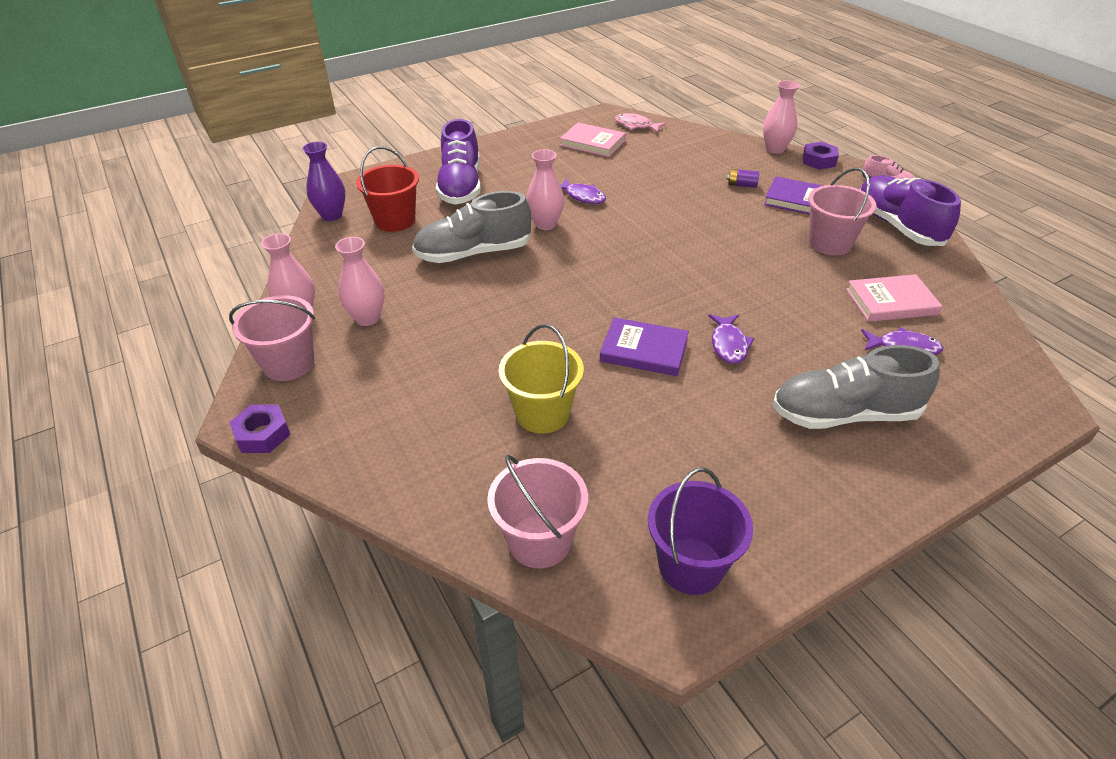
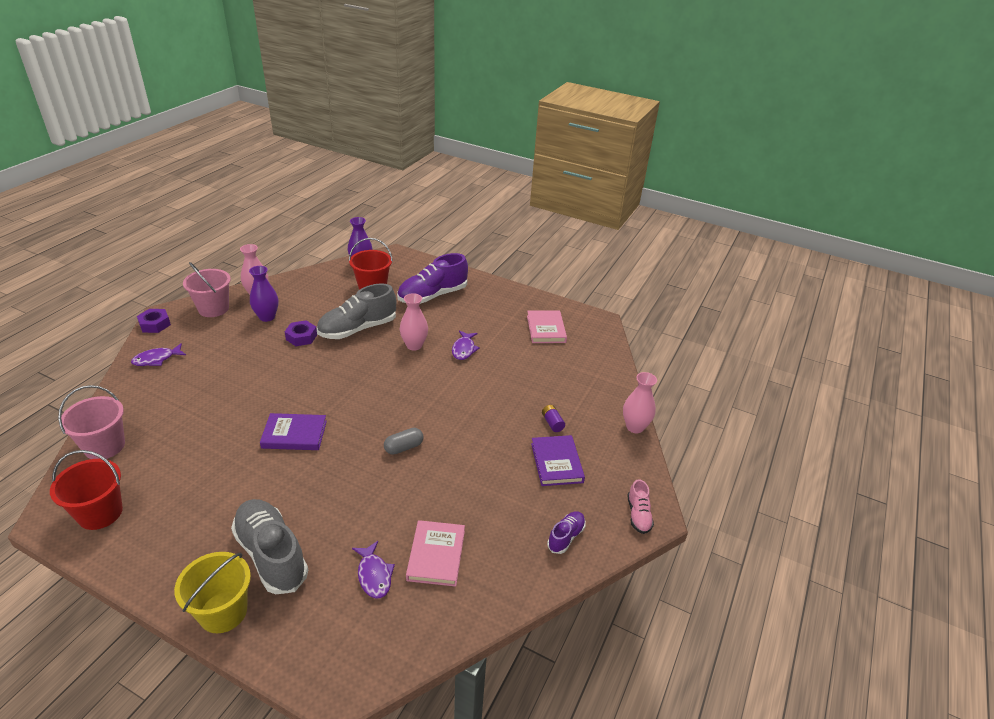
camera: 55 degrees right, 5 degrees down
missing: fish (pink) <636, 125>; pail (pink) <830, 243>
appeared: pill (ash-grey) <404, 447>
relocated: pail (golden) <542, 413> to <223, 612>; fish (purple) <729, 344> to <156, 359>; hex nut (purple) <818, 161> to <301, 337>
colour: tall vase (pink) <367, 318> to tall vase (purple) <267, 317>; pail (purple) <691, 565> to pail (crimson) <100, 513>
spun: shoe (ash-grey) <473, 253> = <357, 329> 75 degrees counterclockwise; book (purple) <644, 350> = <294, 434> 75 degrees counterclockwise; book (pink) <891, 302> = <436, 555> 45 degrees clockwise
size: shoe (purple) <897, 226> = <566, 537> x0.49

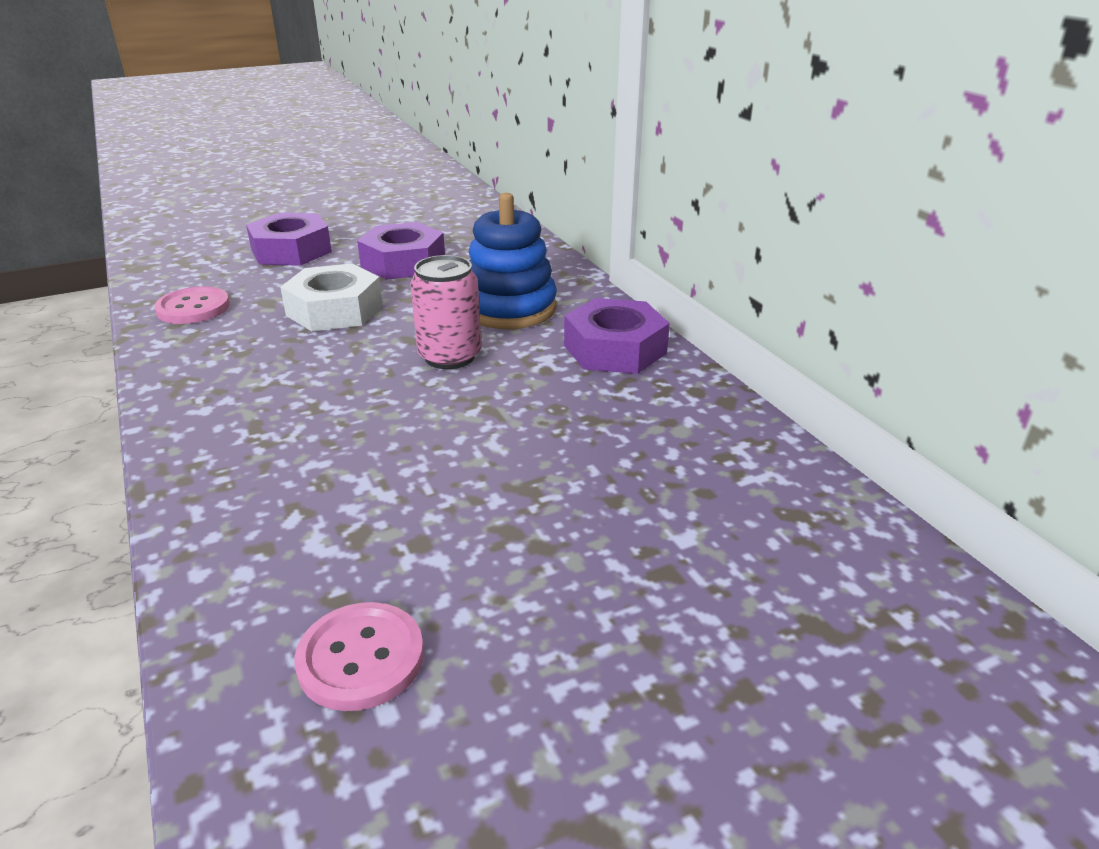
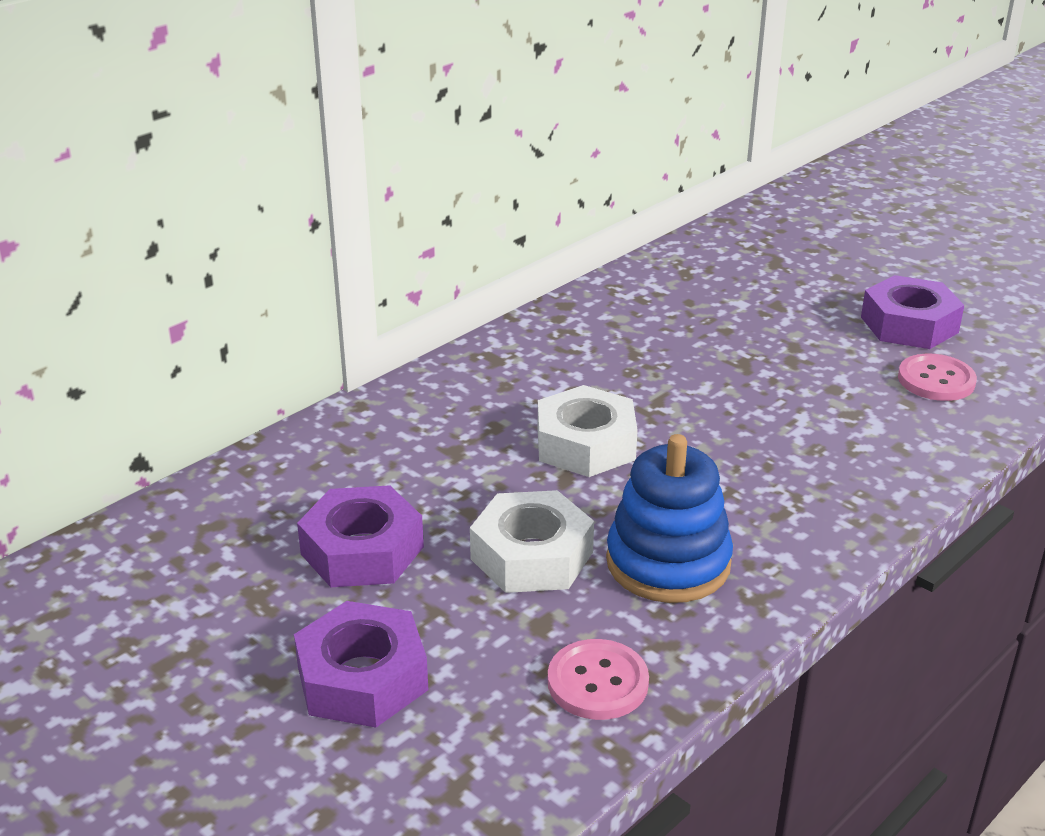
camera: 110 degrees left, 0 degrees up
relocated: ring stacker (royal blue) <509, 308> to <668, 563>; hex nut (purple) <615, 349> to <909, 324>
exchanged: tin (pink) <449, 356> to hex nut (pure white) <585, 444>

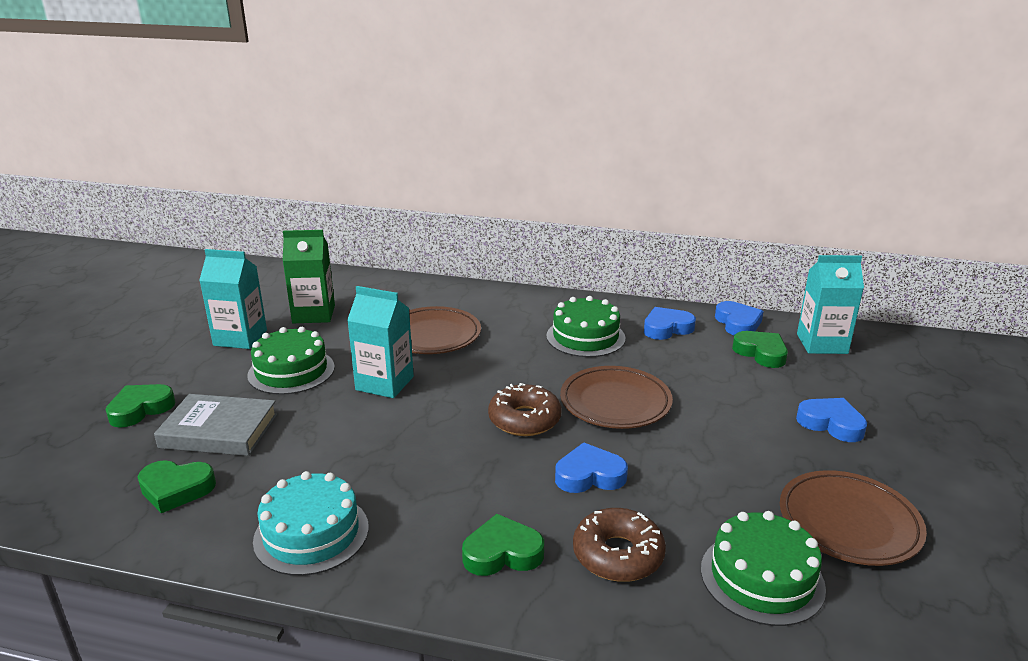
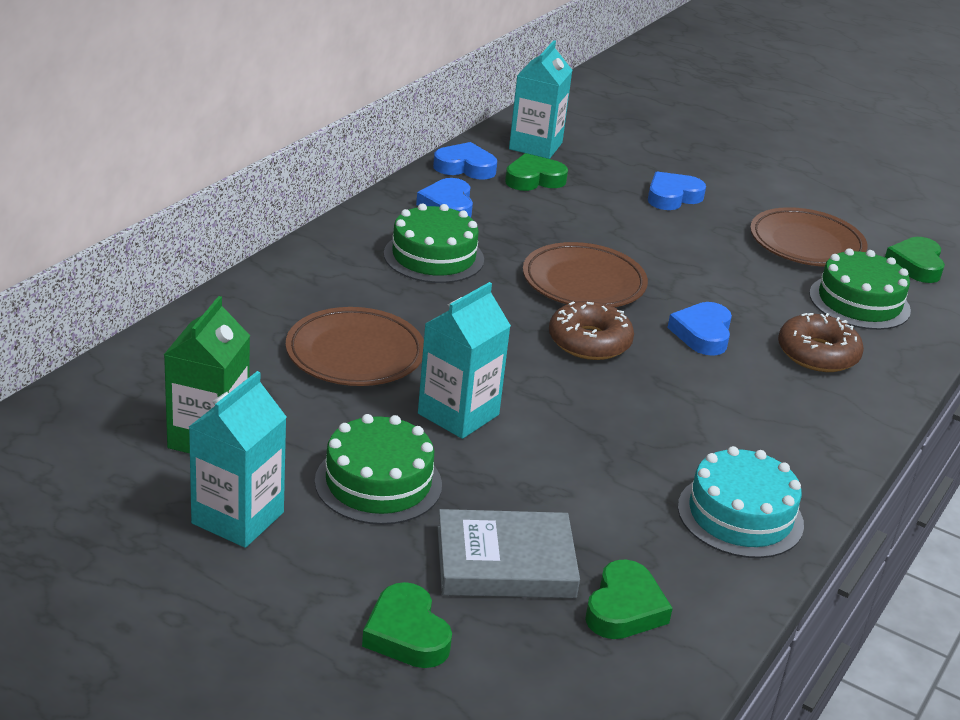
camera: 75 degrees left, 5 degrees up
relocated: heart (leaf-green) <502, 553> to <916, 265>
spun: book (ash-grey) <219, 431> = <505, 562> 60 degrees clockwise

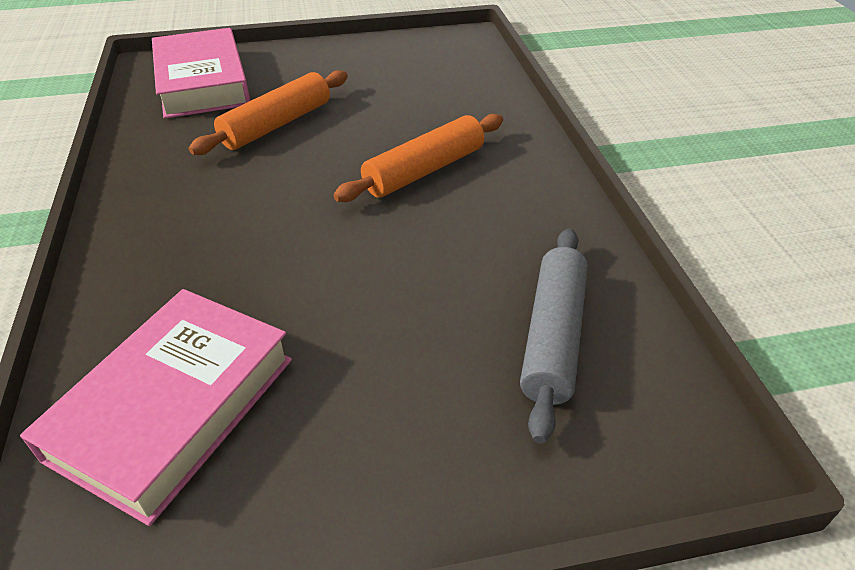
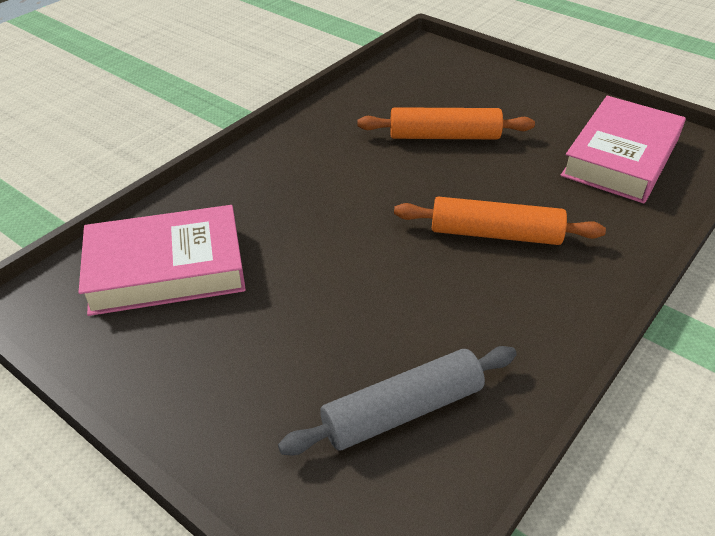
camera: 50 degrees right, 0 degrees up
relocated: book (pink) <202, 82> to <620, 157>

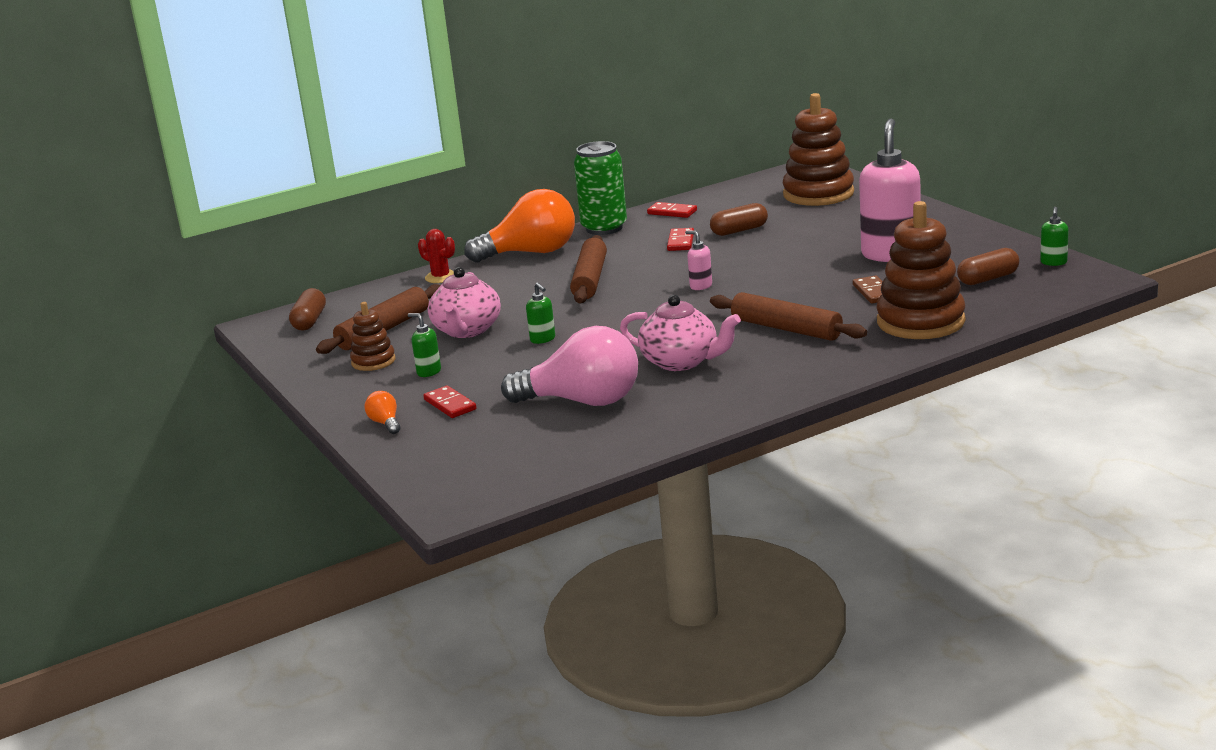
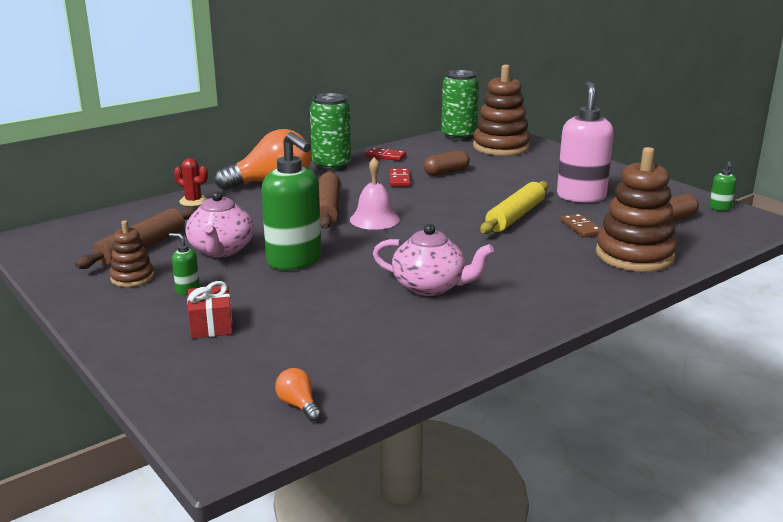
camera: 10 degrees left, 0 degrees up
missing: pill (brown) <309, 321>; lightbulb (pink) <582, 401>; soap dispenser (pink) <700, 286>; dough roller (brown) <786, 329>
appeared: bell (pink) <374, 219>; tin (leaf-green) <458, 136>; dough roller (golden) <515, 216>
relocated: lightbulb (bright orange) <385, 423> to <298, 405>
exchanged: domino (crimson) <450, 405> to wrapped gift (crimson) <211, 325>
size: soap dispenser (leaf-green) <543, 339> = <294, 261> x2.34

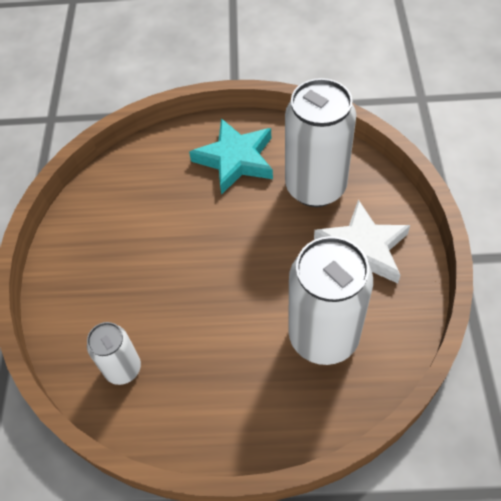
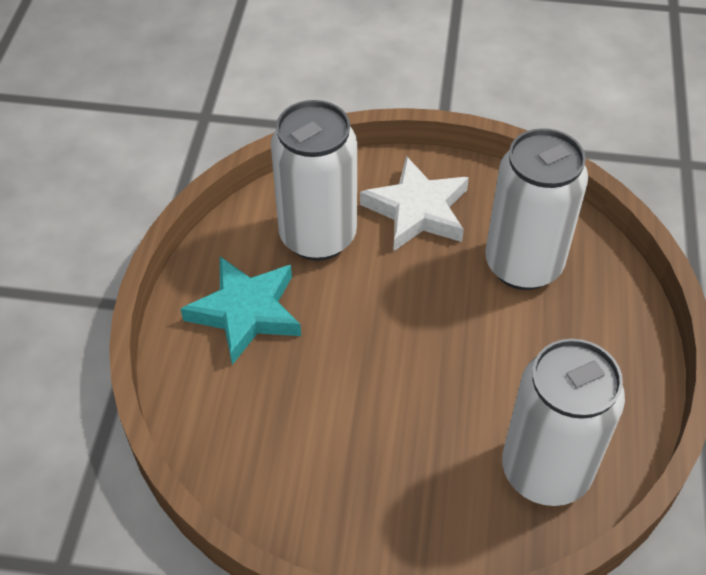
camera: 85 degrees left, 5 degrees down
size: tin (pure white) <123, 368> = <545, 471> x1.86

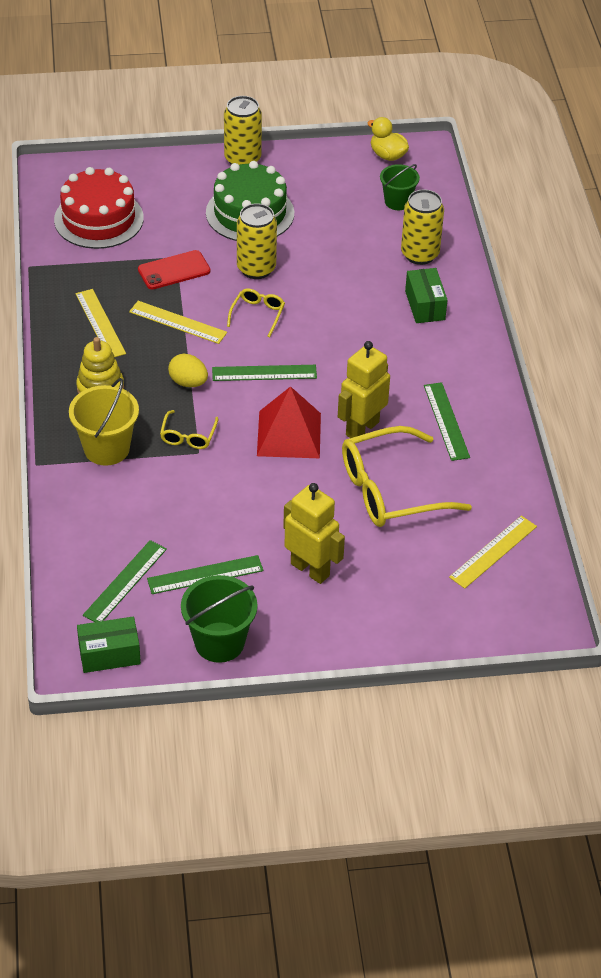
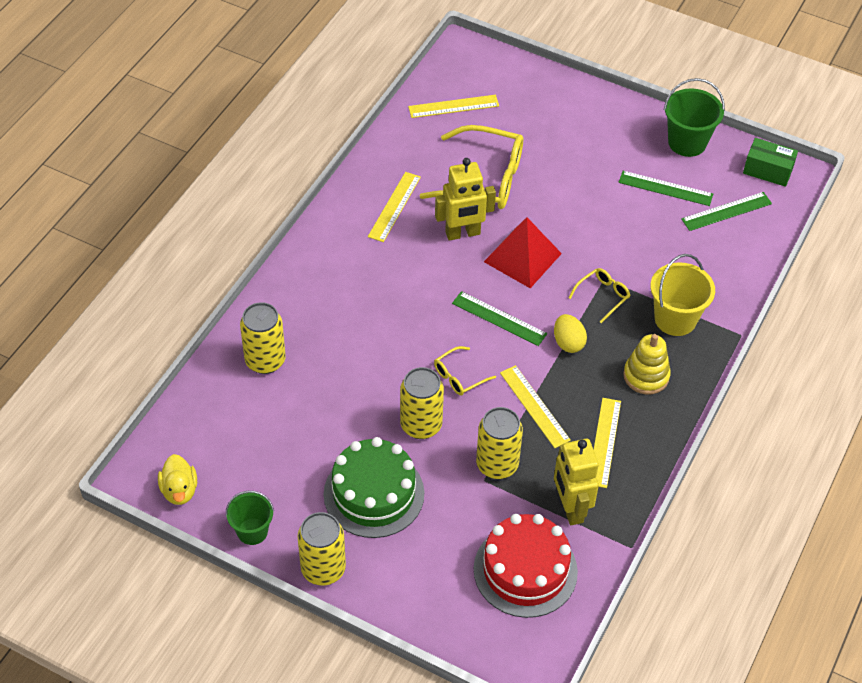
camera: 145 degrees left, 5 degrees up
missing: box (leaf-green) <424, 305>
relocated: toy robot (golden) <310, 569> to <570, 508>; pail (leaf-green) <397, 202> to <252, 531>
exchanged: mobile phone (crimson) <174, 270> to tin (golden) <497, 465>
colour: straightedge (leaf-green) <446, 421> to straightedge (golden) <394, 206>

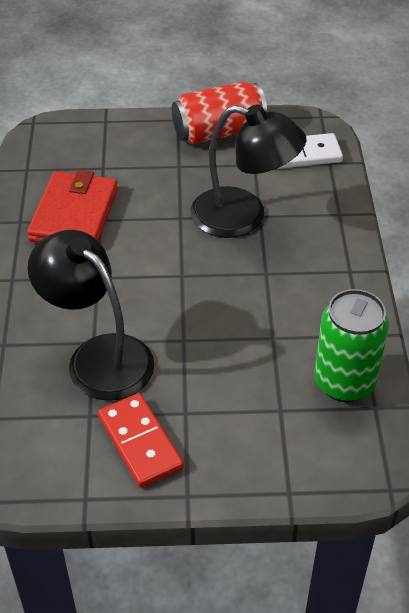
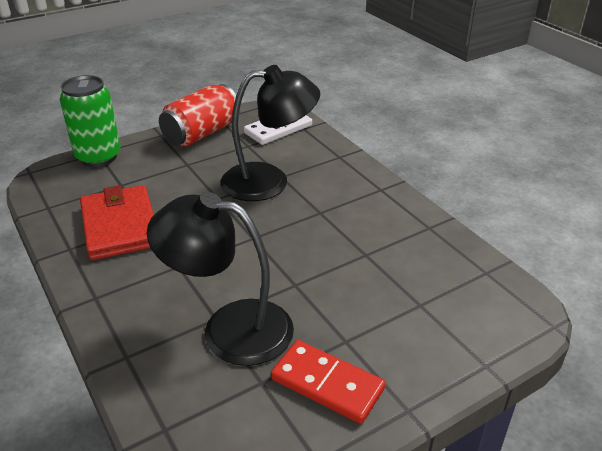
camera: 30 degrees left, 10 degrees down
relocated: tin (leaf-green) <344, 382> to <98, 157>

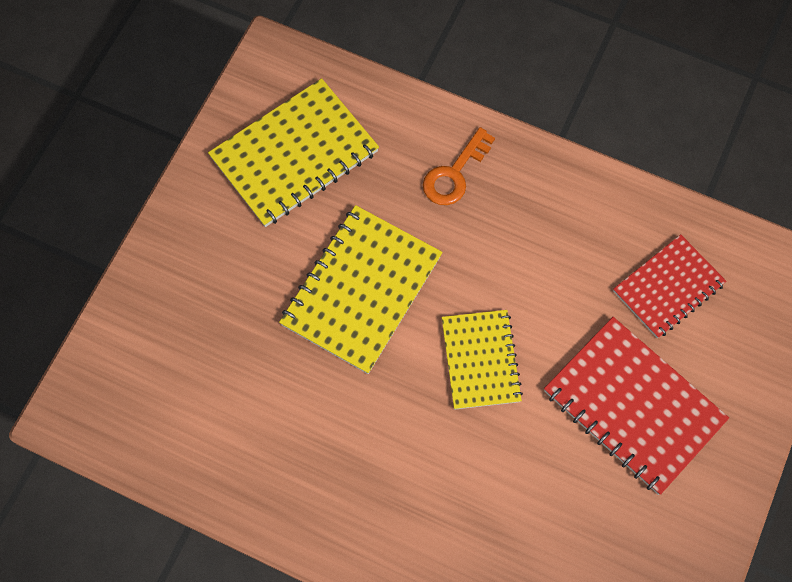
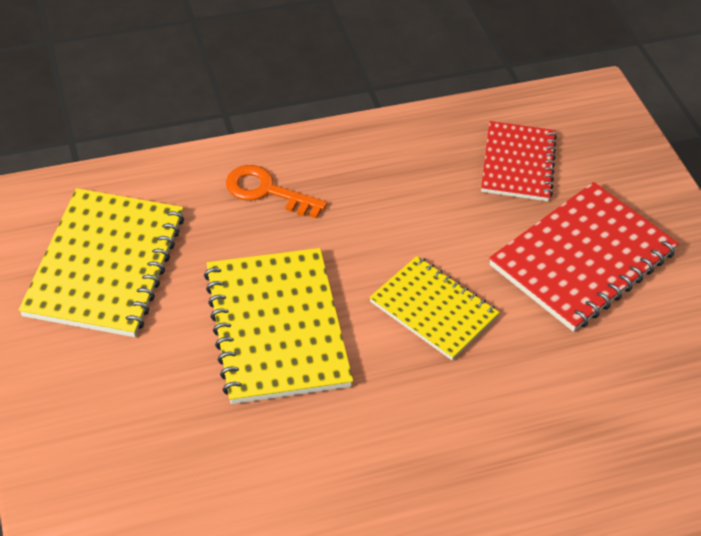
camera: 45 degrees left, 20 degrees down
spun: latchkey (bright orange) <454, 173> = <267, 191> 120 degrees clockwise; notebook (crimson) <633, 406> = <583, 259> 45 degrees counterclockwise

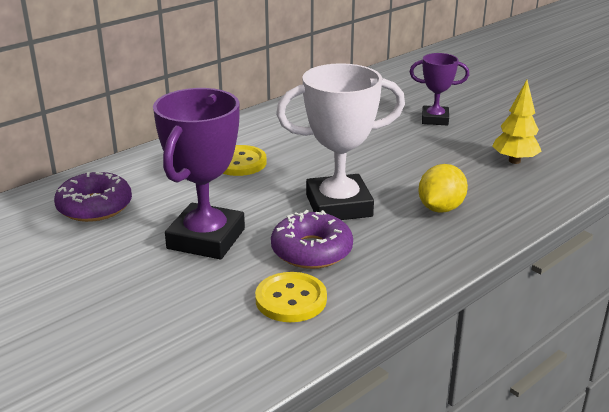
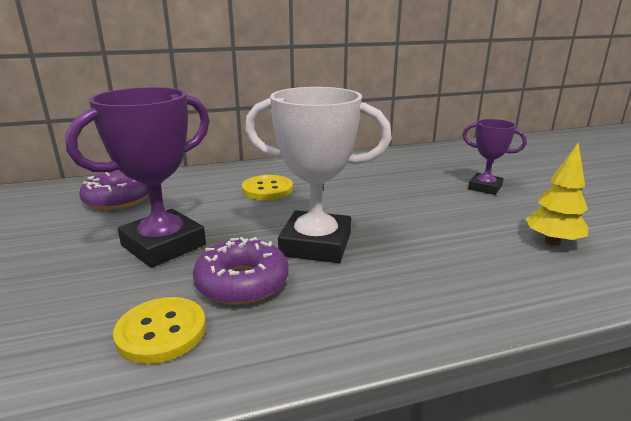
camera: 25 degrees right, 5 degrees down
missing: lemon (golden) <440, 208>

